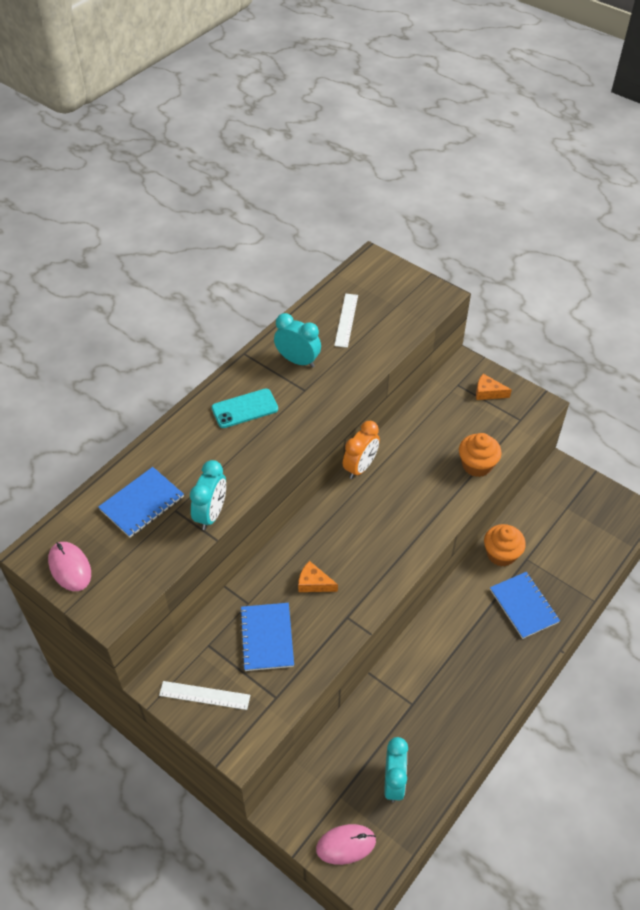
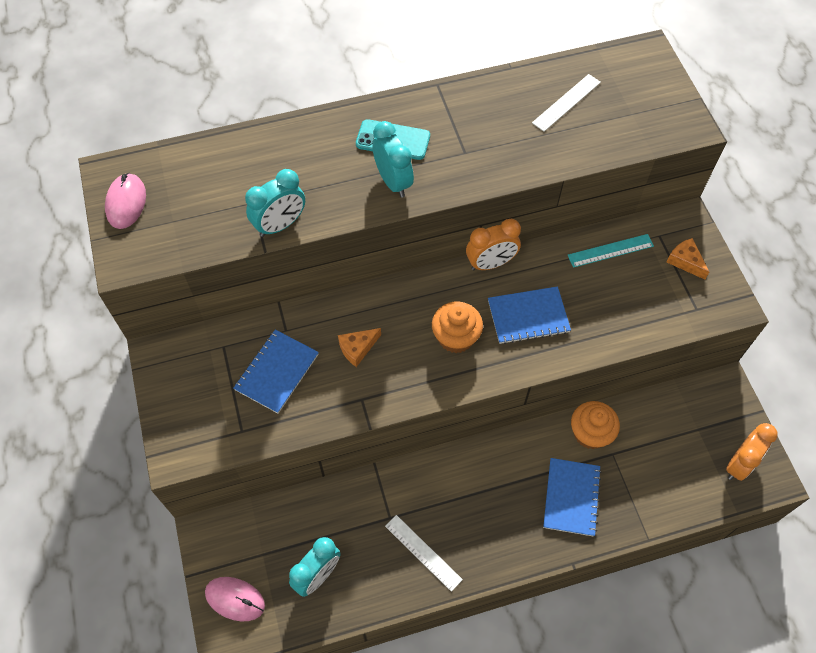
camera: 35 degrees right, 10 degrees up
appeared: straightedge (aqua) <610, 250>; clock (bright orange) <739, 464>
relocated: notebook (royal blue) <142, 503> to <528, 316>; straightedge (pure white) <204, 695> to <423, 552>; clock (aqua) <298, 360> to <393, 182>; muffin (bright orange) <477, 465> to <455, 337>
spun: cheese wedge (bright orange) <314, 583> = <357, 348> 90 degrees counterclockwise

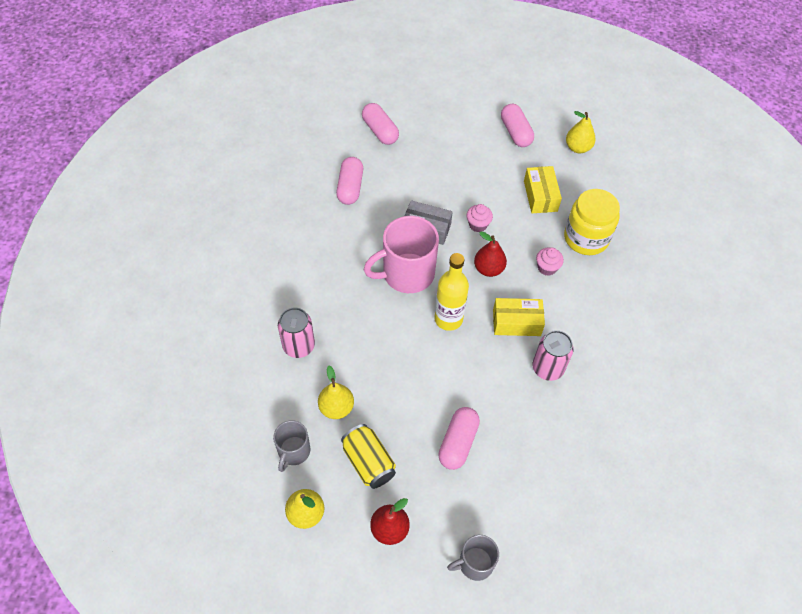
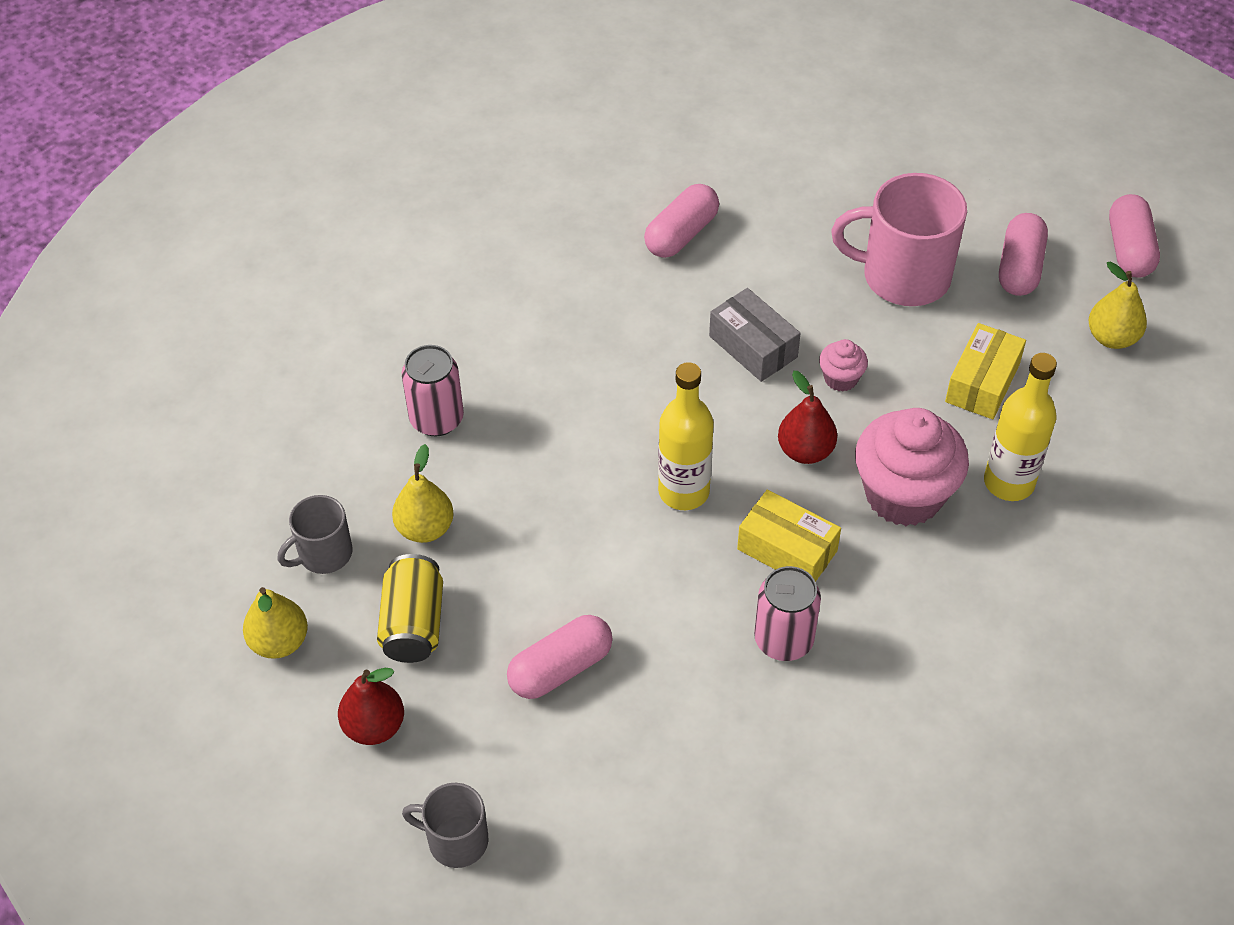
camera: 35 degrees right, 5 degrees down
relocated: pill (pink) <380, 131> to <1129, 249>; mug (pink) <406, 274> to <903, 276>
exchanged: jar (golden) <586, 238> to bottle (golden) <1009, 482>
size: muffin (pink) <547, 268> = <903, 495> x2.18

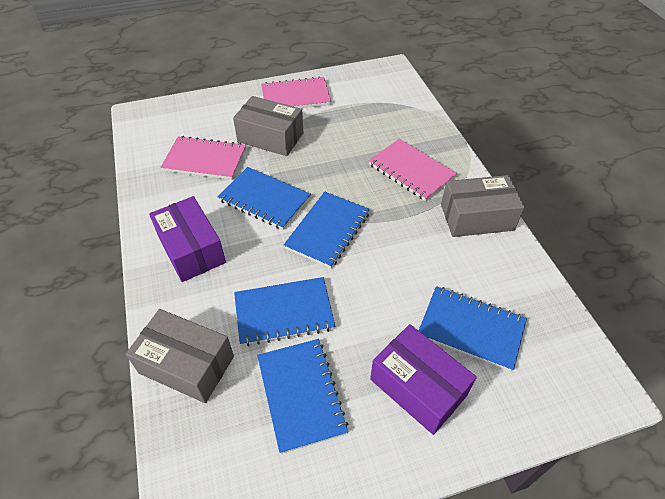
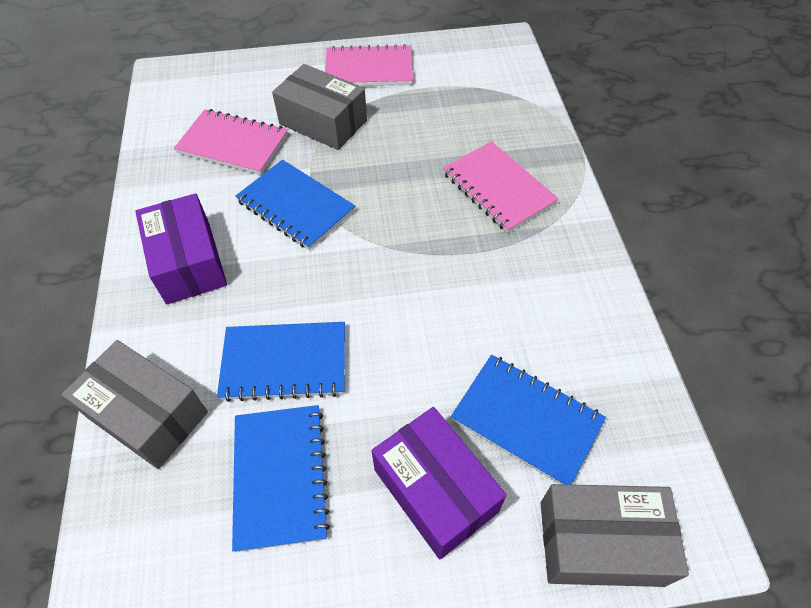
camera: 10 degrees right, 5 degrees up
missing: notebook (royal blue) <327, 230>
relocated: box (ash-grey) <477, 217> to <600, 543>

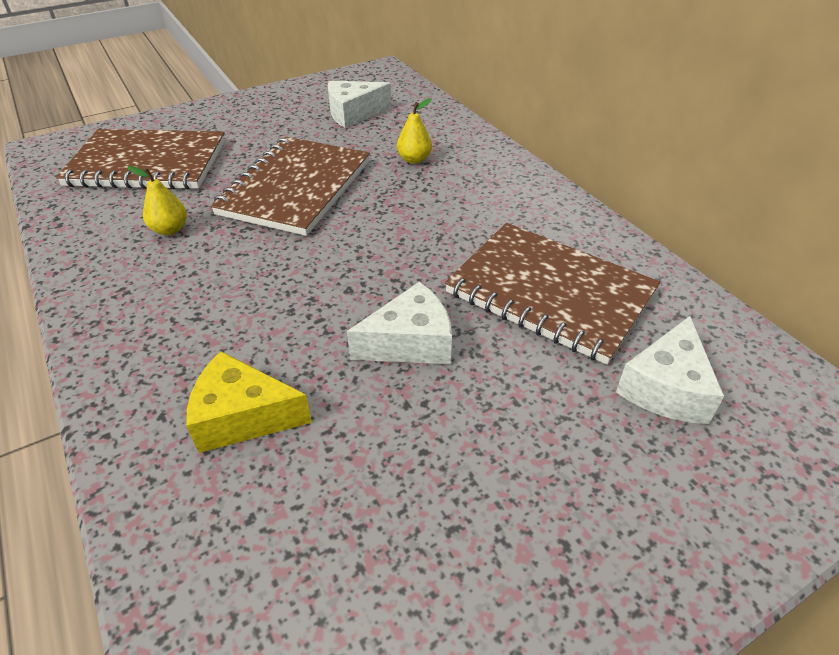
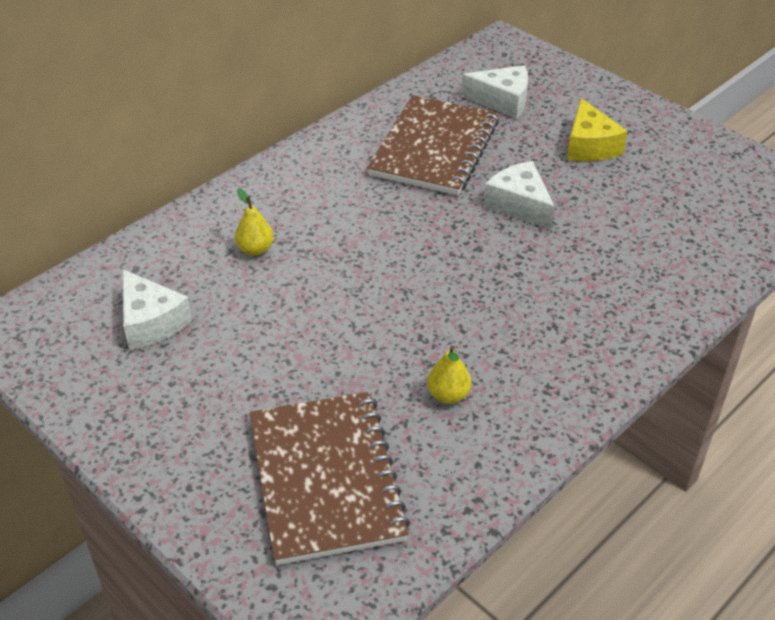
camera: 105 degrees left, 0 degrees up
missing: notebook (brown) <295, 188>
relocated: cheese wedge (golden) <243, 416> to <589, 145>

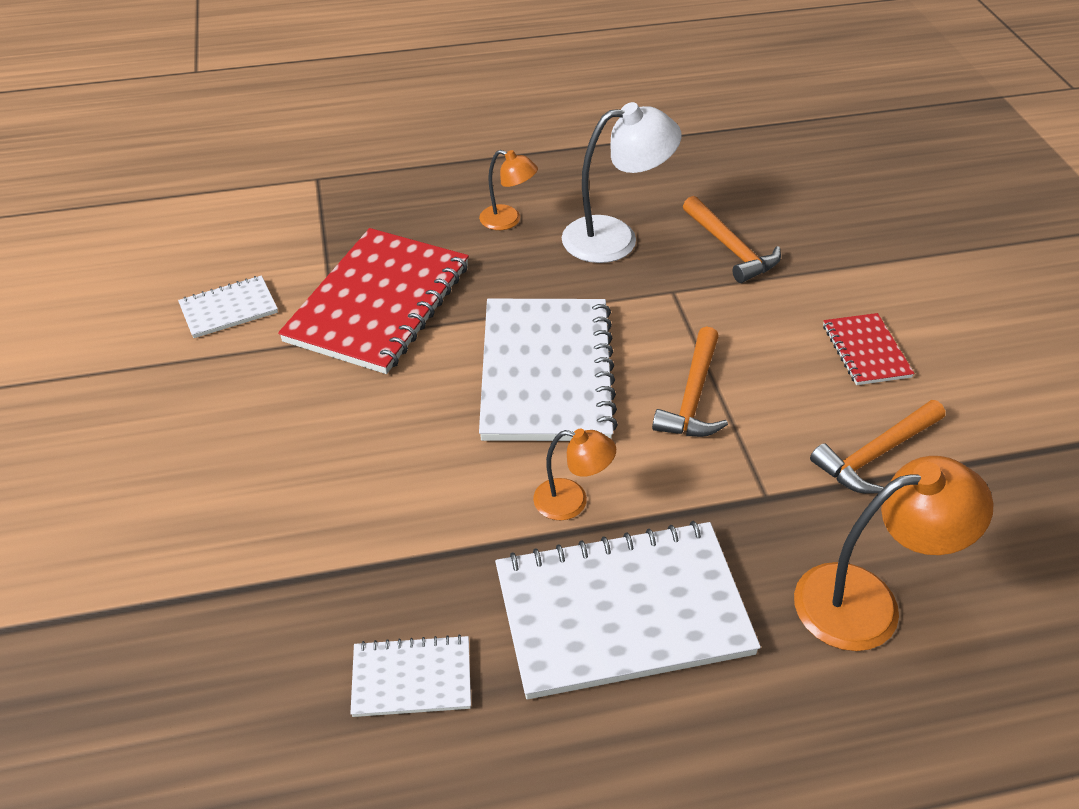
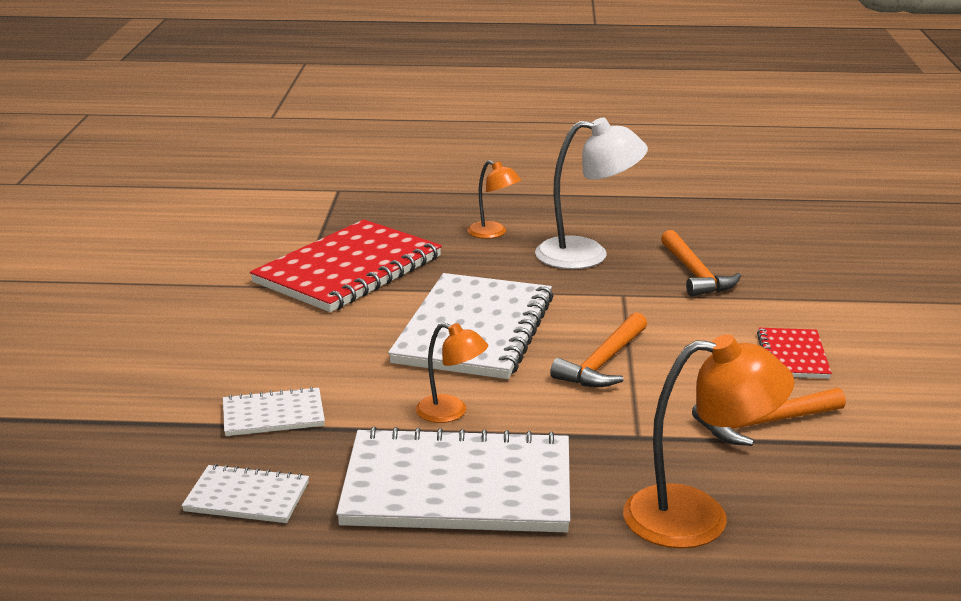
camera: 15 degrees right, 20 degrees down
relocated: notebook (pure white) <229, 309> to <273, 415>

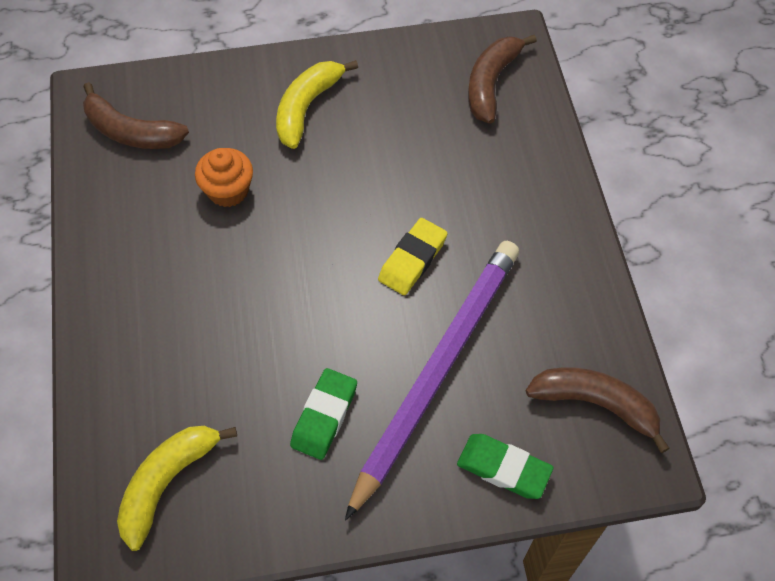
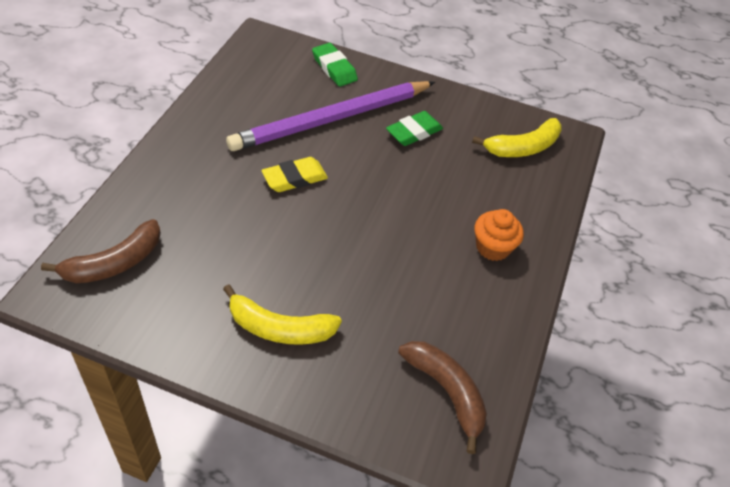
camera: 155 degrees left, 10 degrees down
missing: banana fruit (brown) <596, 404>
relocated: muffin (bright orange) <228, 190> to <493, 247>
spun: banana fruit (golden) <307, 107> = <279, 328> 45 degrees clockwise

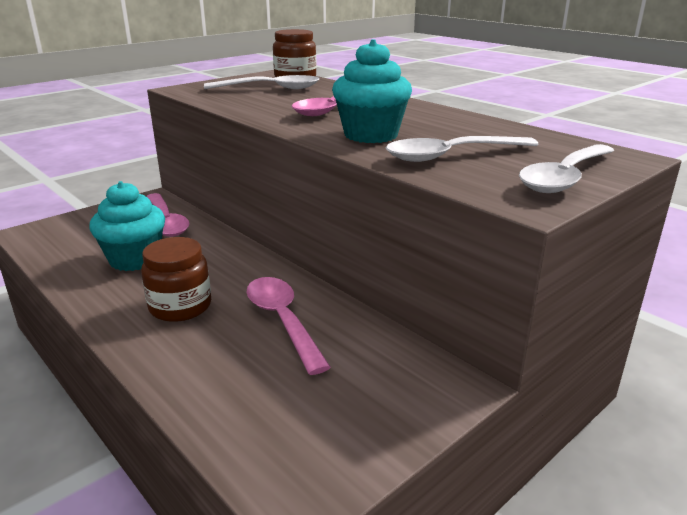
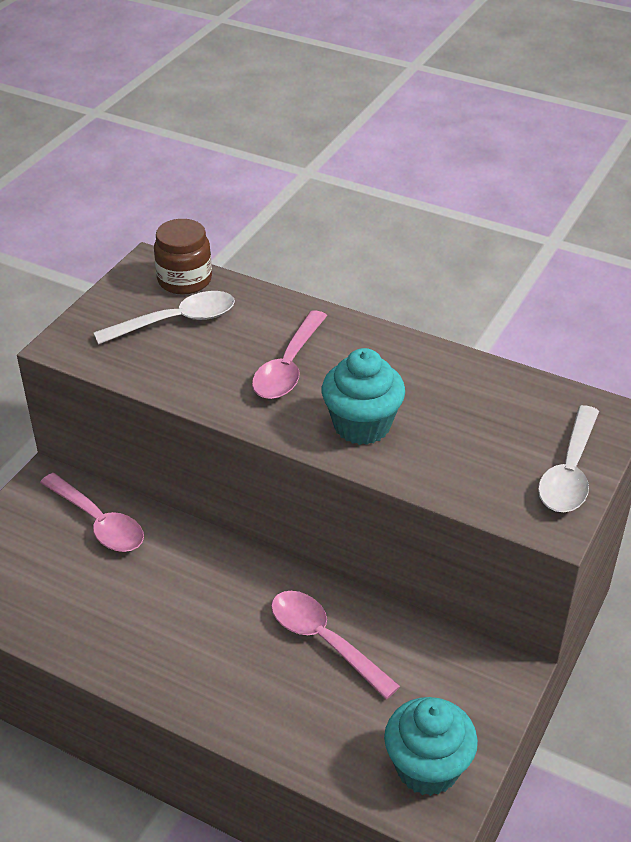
camera: 20 degrees left, 15 degrees up
missing: jar (brown) <180, 306>; tablespoon (pure white) <451, 156>
relocated: muffin (aqua) <134, 259> to <427, 768>

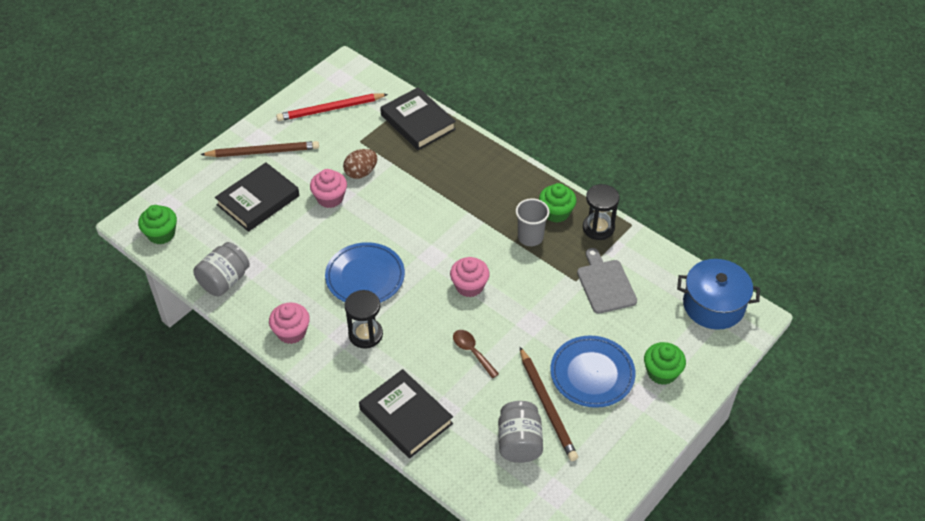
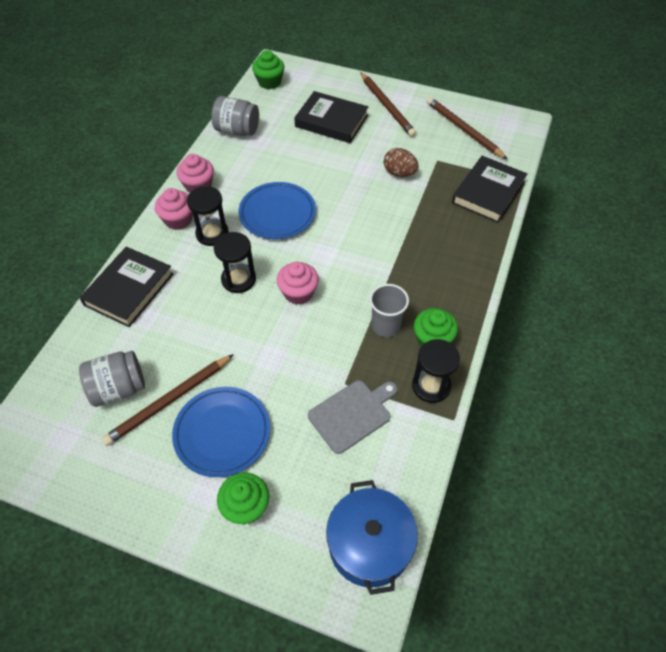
camera: 70 degrees right, 5 degrees up
missing: tablespoon (brown) <472, 352>
appeared: sand timer (black) <238, 279>
relocated: muffin (pink) <330, 198> to <178, 220>
colour: wooden pencil (crimson) <330, 109> to wooden pencil (brown) <463, 130>

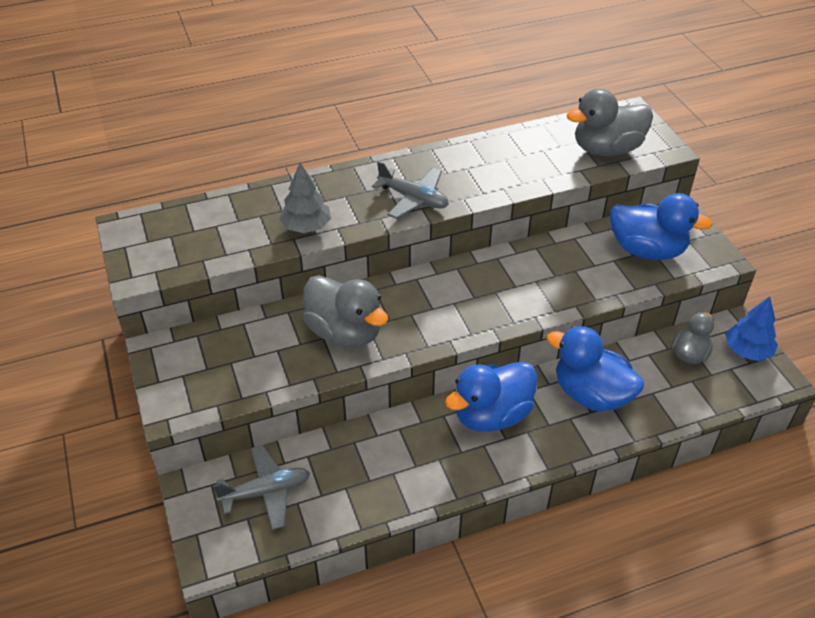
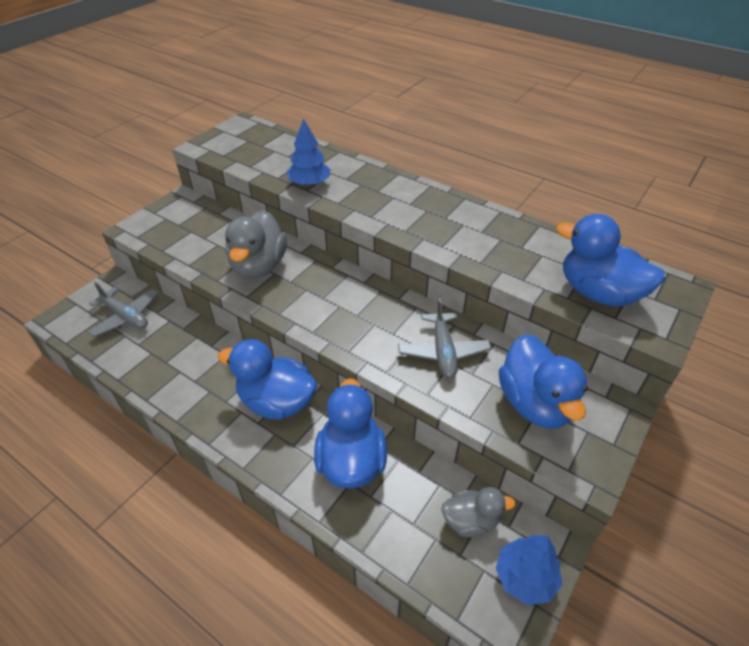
camera: 55 degrees right, 0 degrees up
relocated: plane (ash-grey) <413, 199> to <443, 351>
colour: tree (ash-grey) <306, 226> to tree (royal blue) <309, 183>; duck (ash-grey) <606, 149> to duck (royal blue) <598, 293>

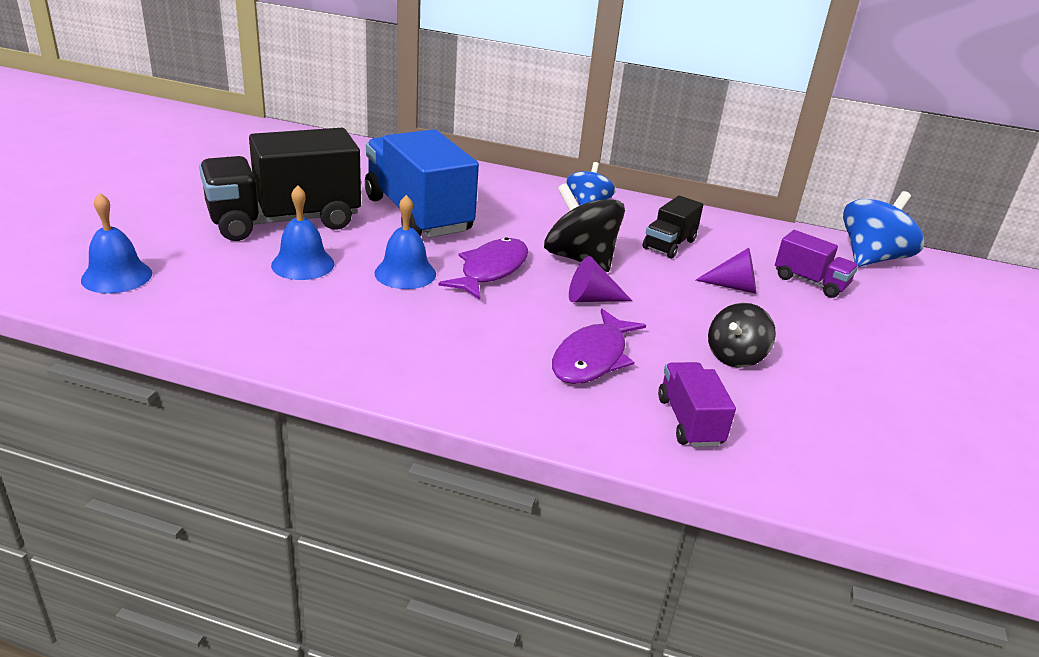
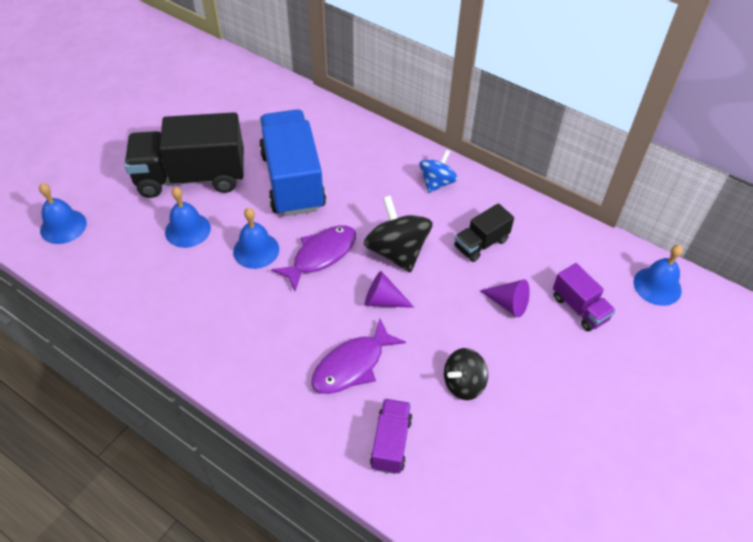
camera: 20 degrees right, 20 degrees up
exchanged: spinning top (royal blue) <871, 258> to bell (royal blue) <657, 286>

